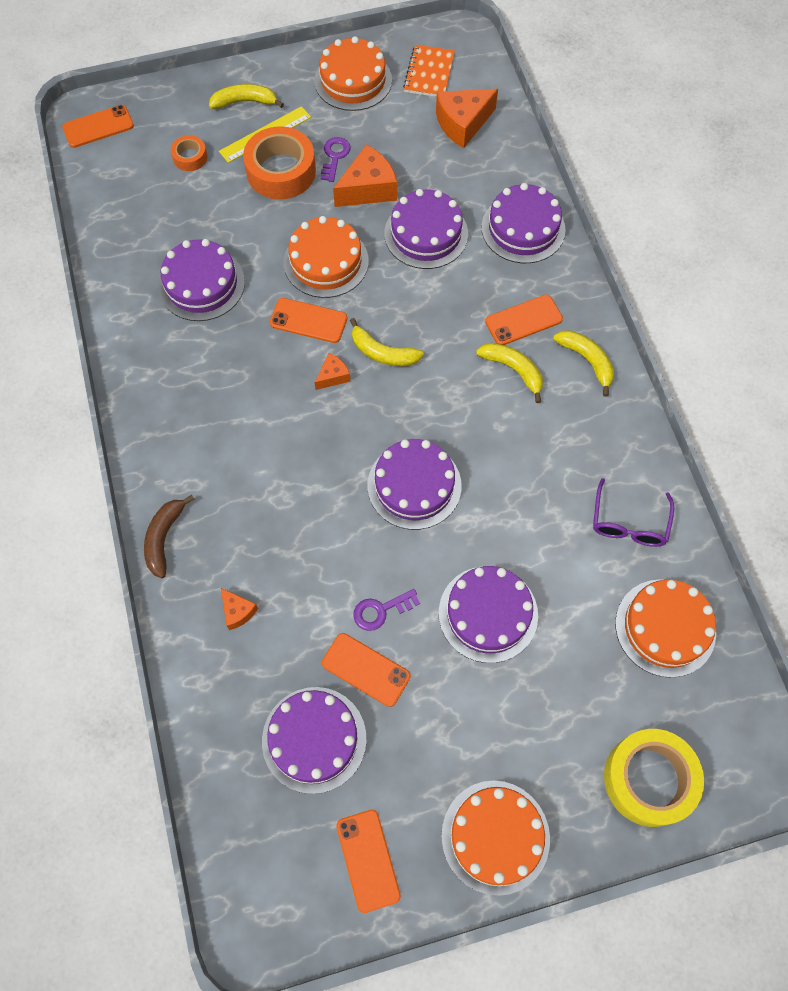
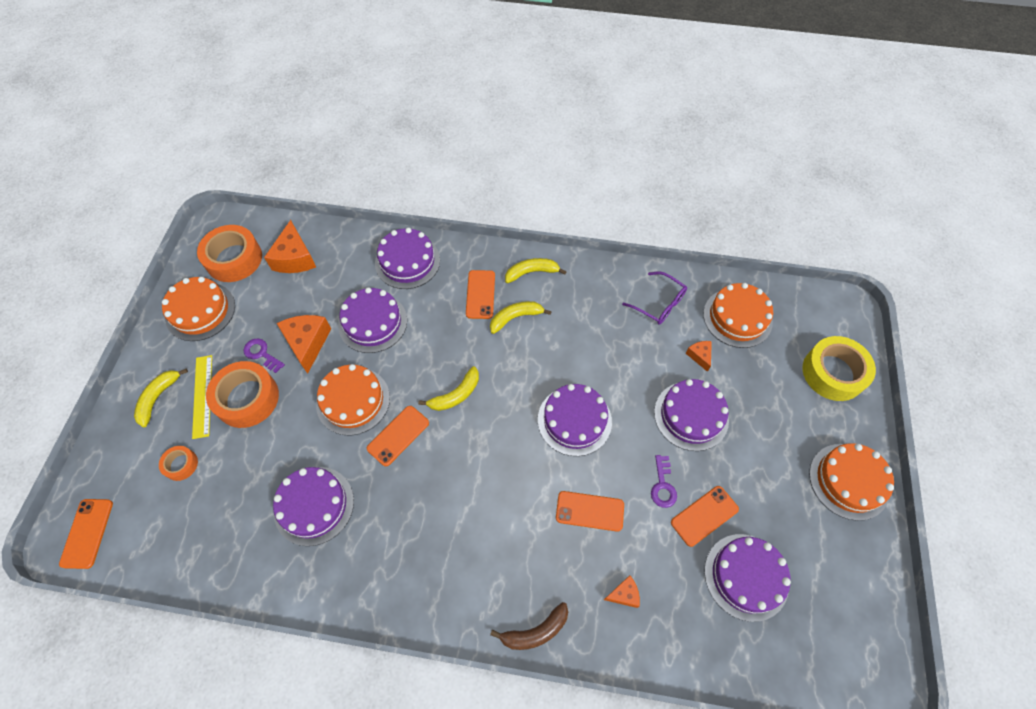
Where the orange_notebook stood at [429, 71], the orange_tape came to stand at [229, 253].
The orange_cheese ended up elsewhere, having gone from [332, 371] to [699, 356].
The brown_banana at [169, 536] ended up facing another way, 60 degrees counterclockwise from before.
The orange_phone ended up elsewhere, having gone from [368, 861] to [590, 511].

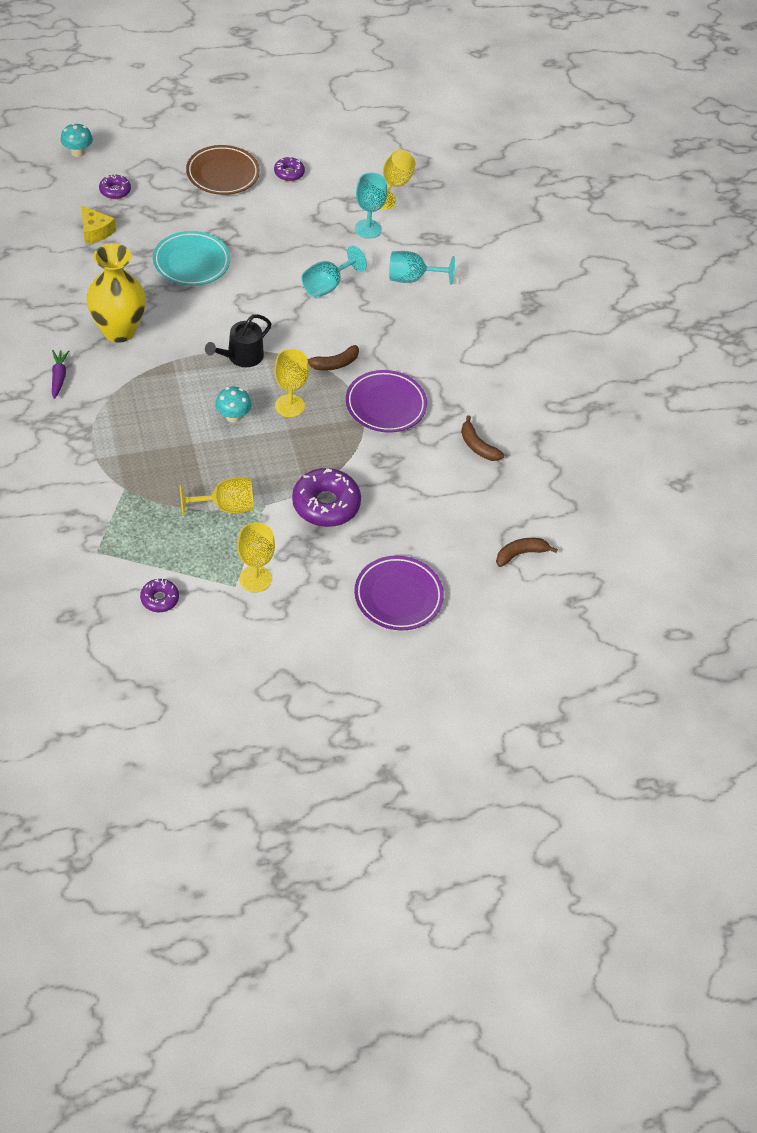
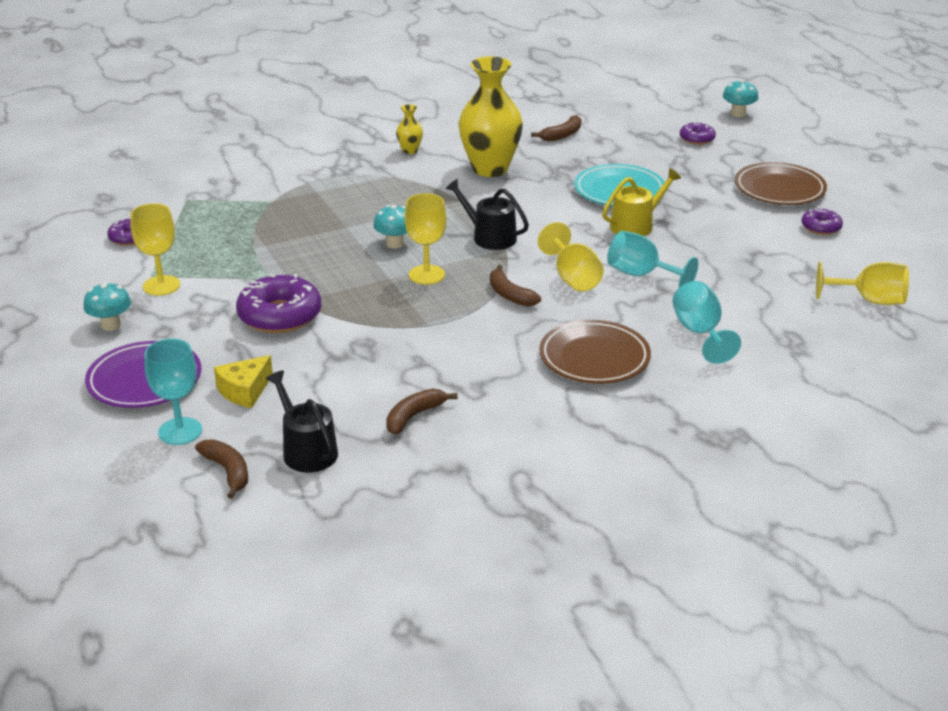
The turquoise_goblet ended up elsewhere, having gone from [371, 206] to [173, 392].
The yellow_cheese ended up elsewhere, having gone from [98, 224] to [243, 381].
Where the purple_carrot stood at [60, 374], the yellow_vase came to stand at [409, 129].
The second view lost the purple_plate at [386, 401].
The yellow_goblet ended up elsewhere, having gone from [216, 497] to [571, 257].
The second view gained the brown_banana at [556, 128].
The second view gained the yellow_watering_can at [641, 202].
The second view gained the turquoise_mushroom at [107, 306].
The second view gained the brown_plate at [595, 352].
The second view gained the black_watering_can at [302, 422].

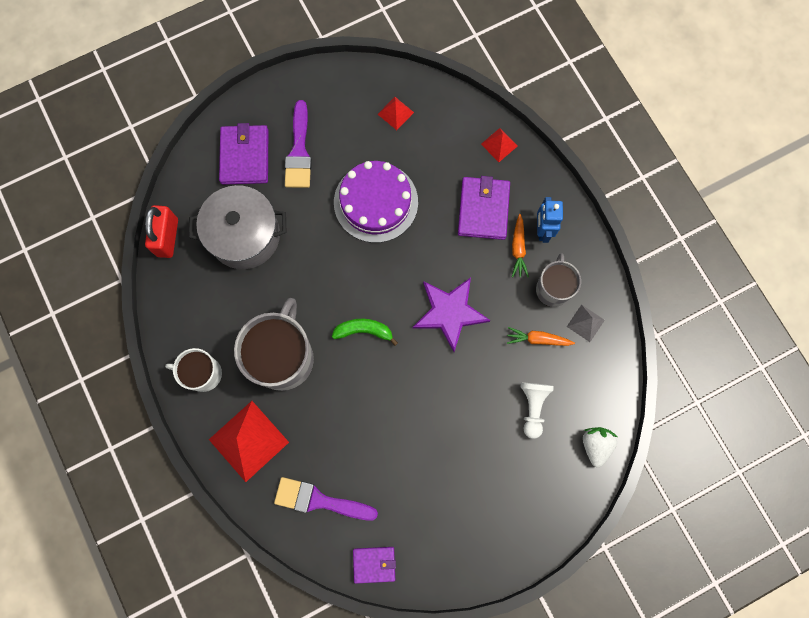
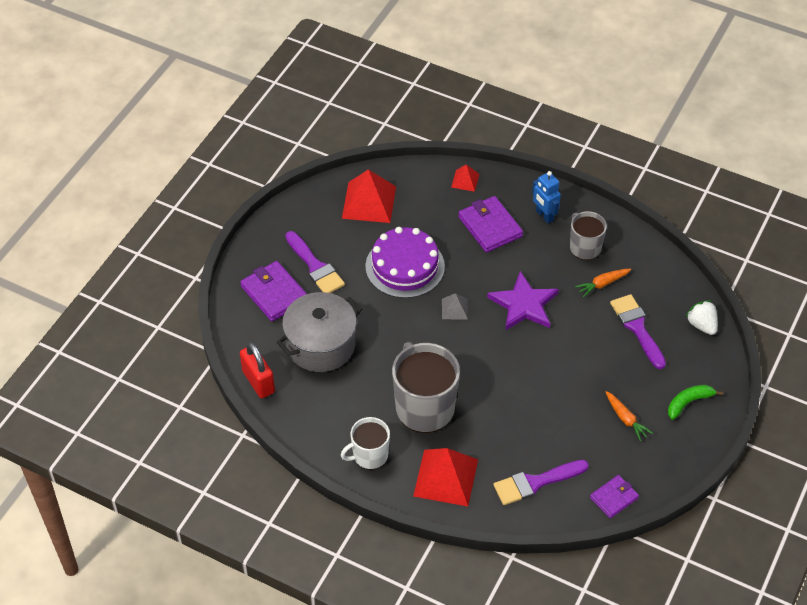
The size of the red_pyramid at [396, 113] changed by a factor of 1.99.
The orange_carrot ended up elsewhere, having gone from [520, 245] to [629, 416].
The grey_pyramid ended up elsewhere, having gone from [586, 323] to [455, 306].
The green_banana ended up elsewhere, having gone from [365, 332] to [695, 402].
Where the white_pawn stood at [537, 410], the purple_brush came to stand at [638, 331].

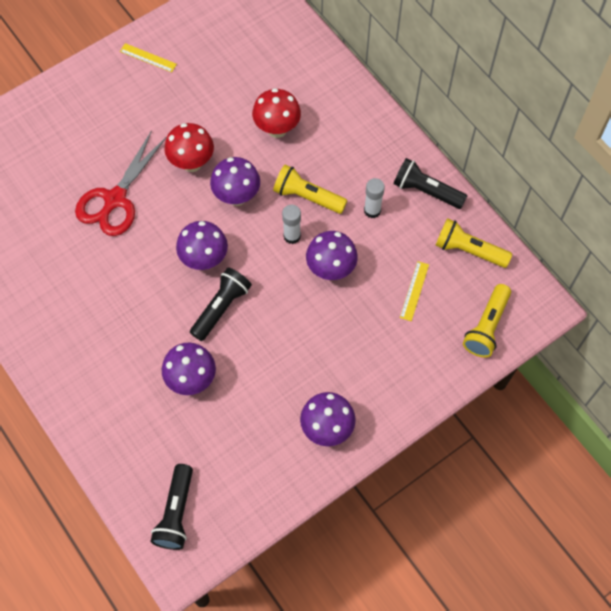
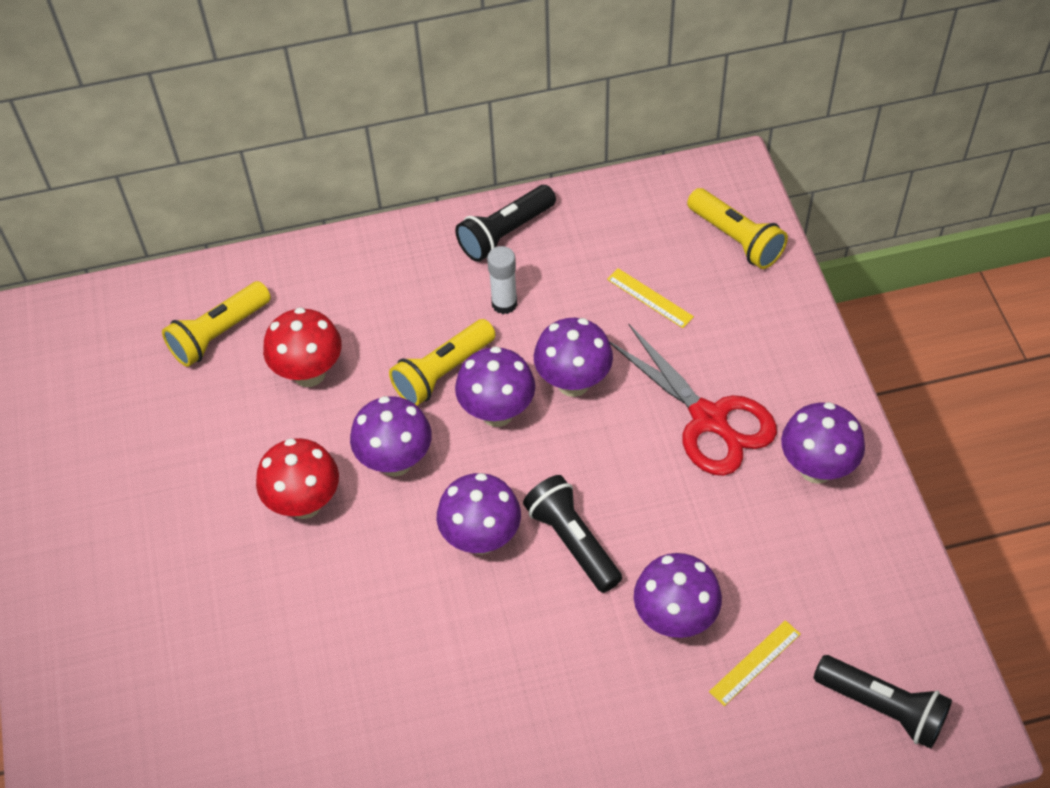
The yellow_ruler ended up elsewhere, having gone from [148, 57] to [755, 663].
The red_scissors ended up elsewhere, having gone from [121, 183] to [693, 400].
Where the white_glue_stick stood at [291, 224], the purple_mushroom came to stand at [495, 386].
The yellow_flashlight ended up elsewhere, having gone from [473, 243] to [216, 324].

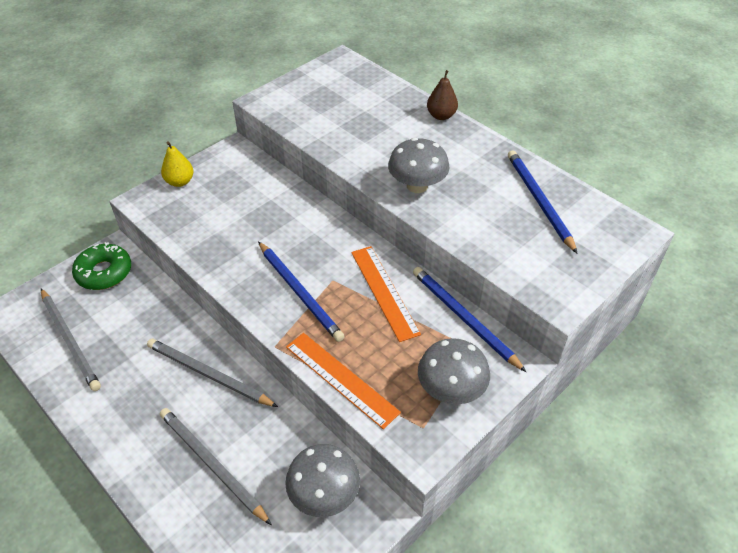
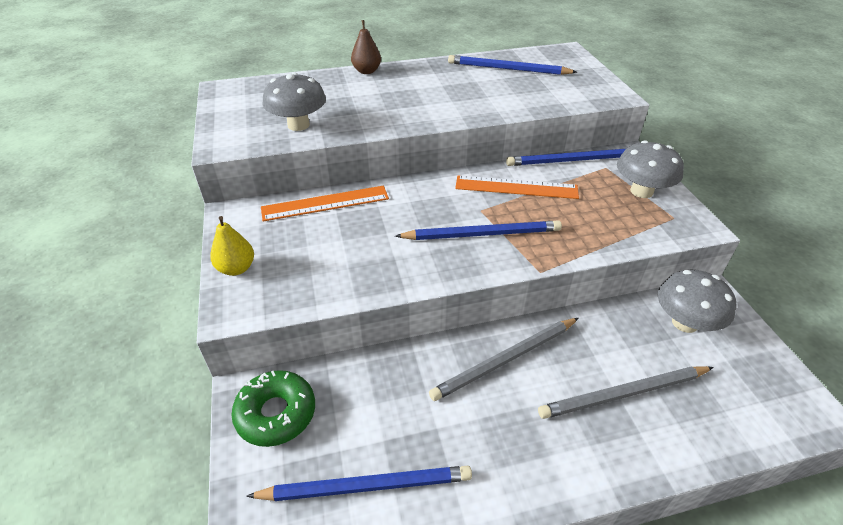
The grey_mushroom ended up elsewhere, having gone from [419, 165] to [294, 101].
What was the grey_pencil at [71, 340] turned into the blue_pencil at [359, 483].
The orange_ruler ended up elsewhere, having gone from [343, 381] to [325, 203].

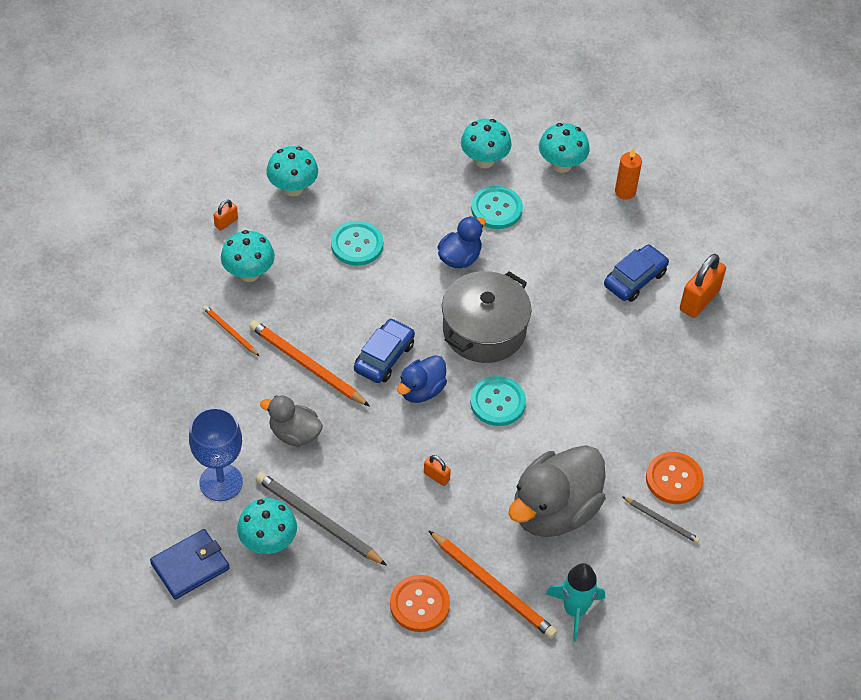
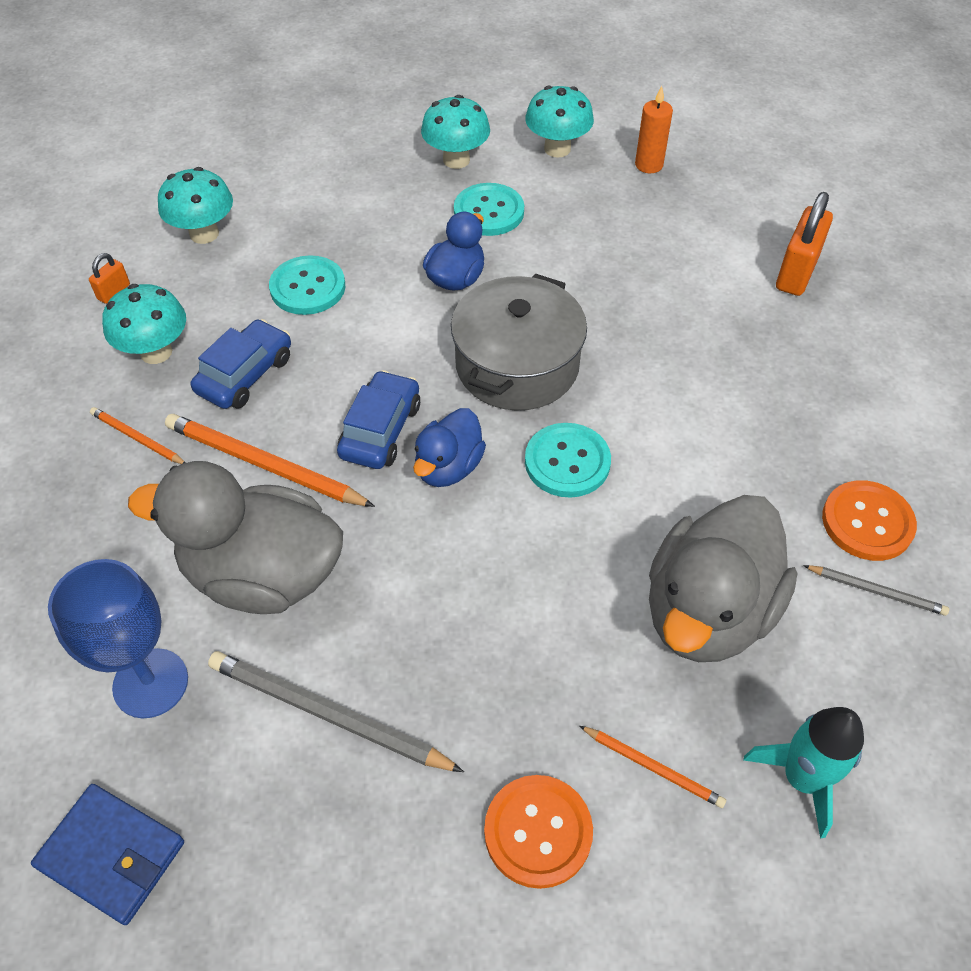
The blue_car ended up elsewhere, having gone from [636, 273] to [241, 364].
The size of the grey_duck at [291, 421] changed by a factor of 1.85.
The second view lost the orange_padlock at [437, 470].
The second view lost the turquoise_mushroom at [267, 526].
The blue_wallet at [190, 564] ended up facing another way, 75 degrees clockwise from before.
The size of the orange_pencil at [492, 584] changed by a factor of 0.54.

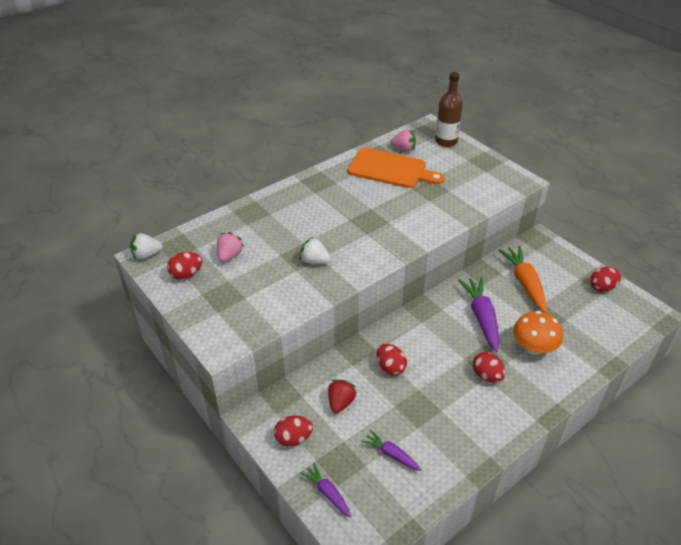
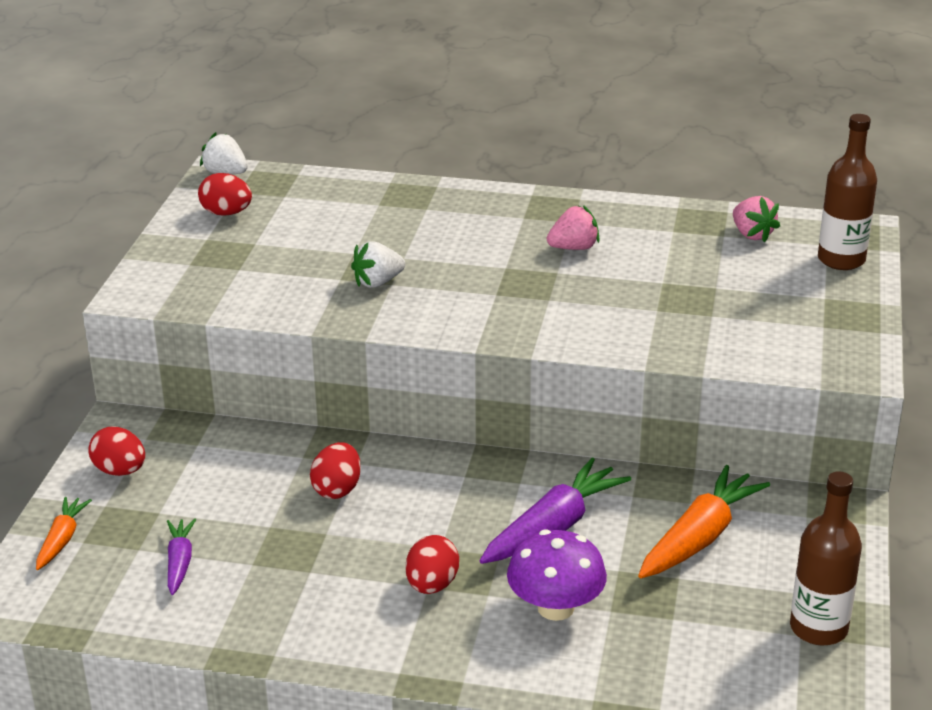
The second view lost the orange_cutting_board at [396, 168].
The pink_strawberry ended up elsewhere, having gone from [230, 247] to [573, 227].
The white_strawberry at [315, 250] ended up facing another way, 105 degrees counterclockwise from before.
Where the red_egg stood at [605, 279], the brown_bottle came to stand at [826, 558].
What was the orange_mushroom at [538, 333] turned into the purple_mushroom at [557, 575].
The second view lost the red_strawberry at [342, 396].
What was the purple_carrot at [325, 490] turned into the orange_carrot at [64, 533].

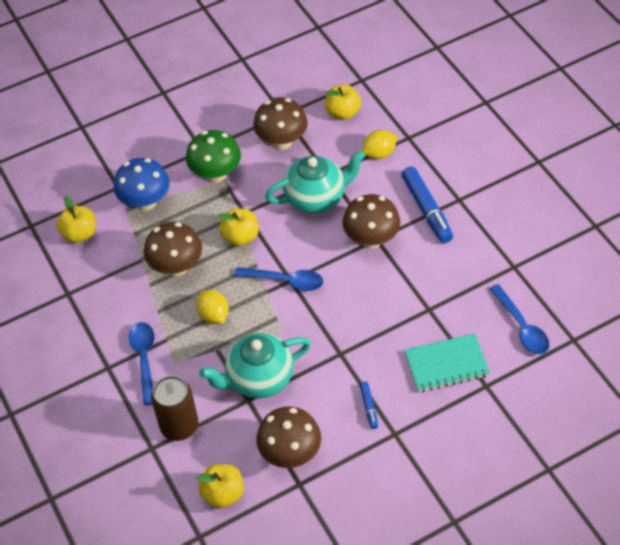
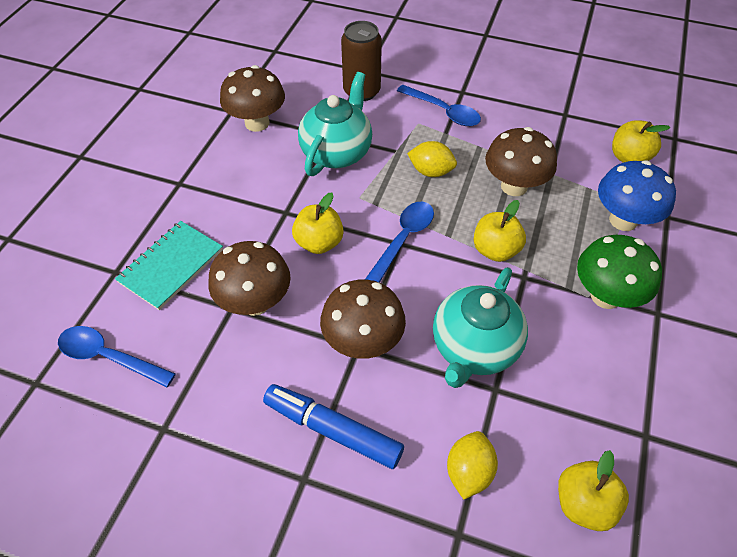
The brown_mushroom ended up elsewhere, having gone from [280, 124] to [249, 278].
The blue_spoon at [278, 279] ended up facing another way, 150 degrees clockwise from before.
The second view lost the blue_marker at [369, 405].
The yellow_apple ended up elsewhere, having gone from [220, 486] to [318, 223].

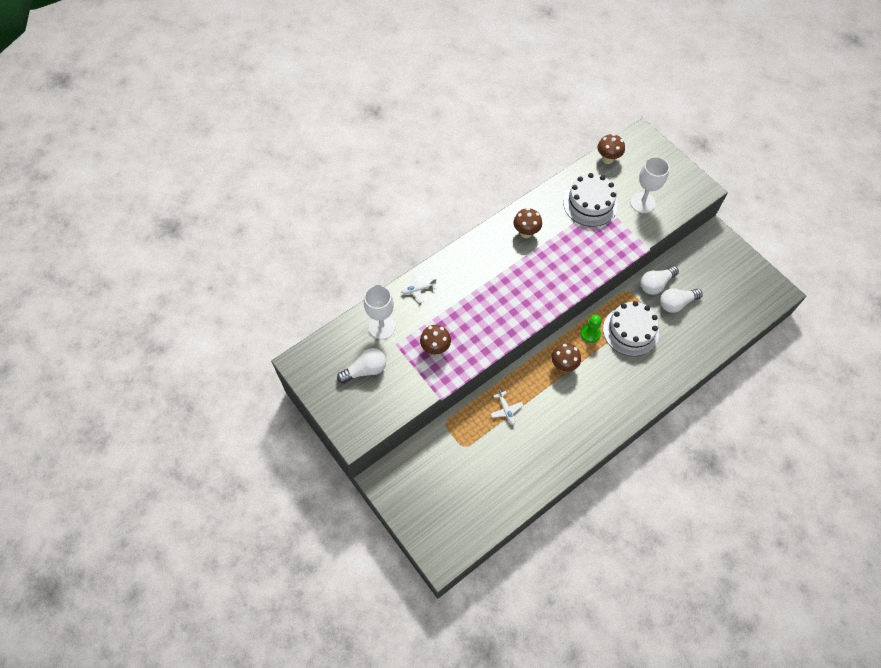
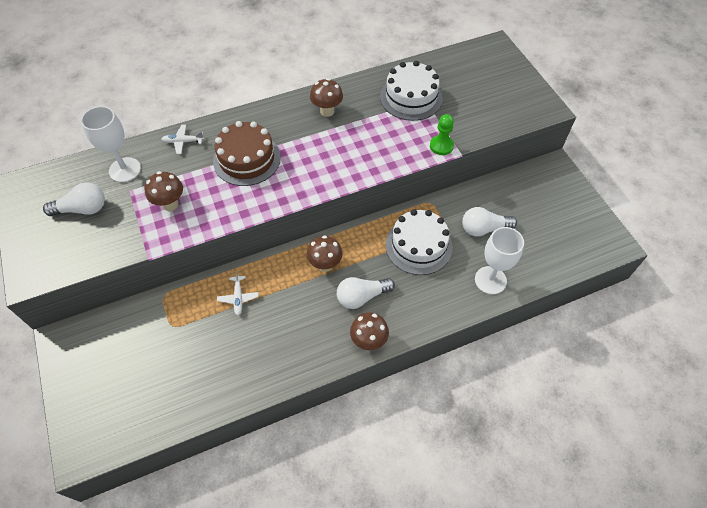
The brown_mushroom ended up elsewhere, having gone from [611, 149] to [369, 331].
The white_goblet ended up elsewhere, having gone from [650, 185] to [499, 260].
The white_light_bulb ended up elsewhere, having gone from [659, 280] to [366, 293].
The green_pawn ended up elsewhere, having gone from [591, 329] to [442, 134].
The second view gained the brown_cake at [247, 153].

